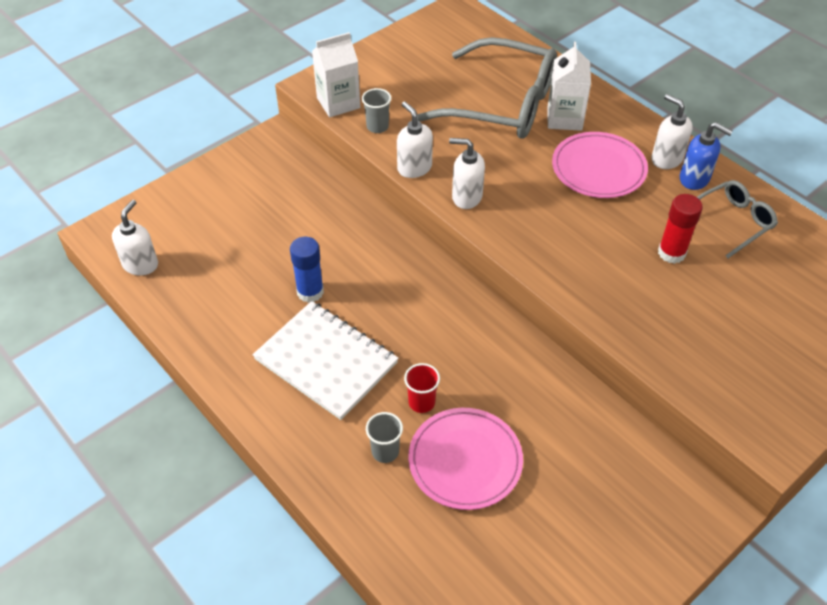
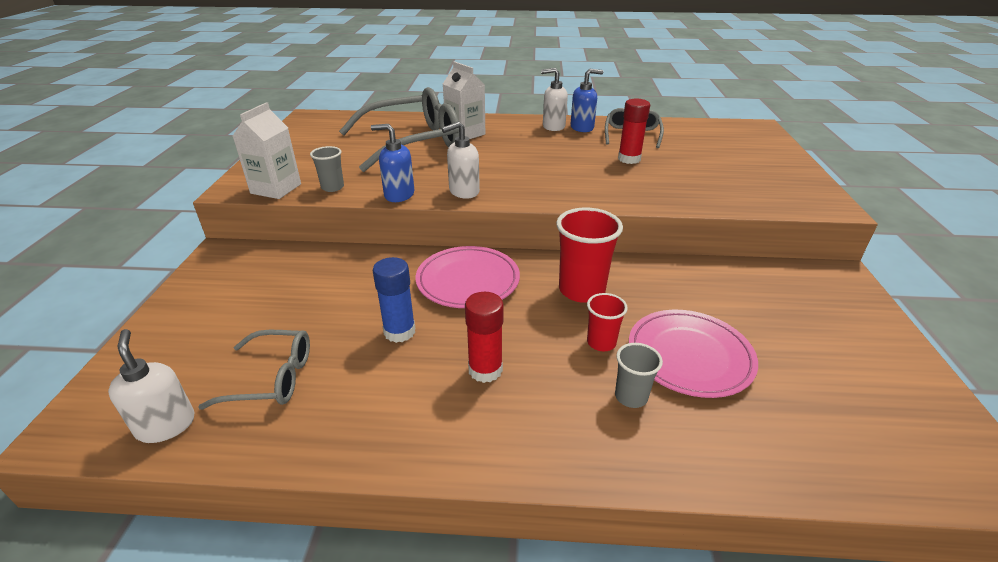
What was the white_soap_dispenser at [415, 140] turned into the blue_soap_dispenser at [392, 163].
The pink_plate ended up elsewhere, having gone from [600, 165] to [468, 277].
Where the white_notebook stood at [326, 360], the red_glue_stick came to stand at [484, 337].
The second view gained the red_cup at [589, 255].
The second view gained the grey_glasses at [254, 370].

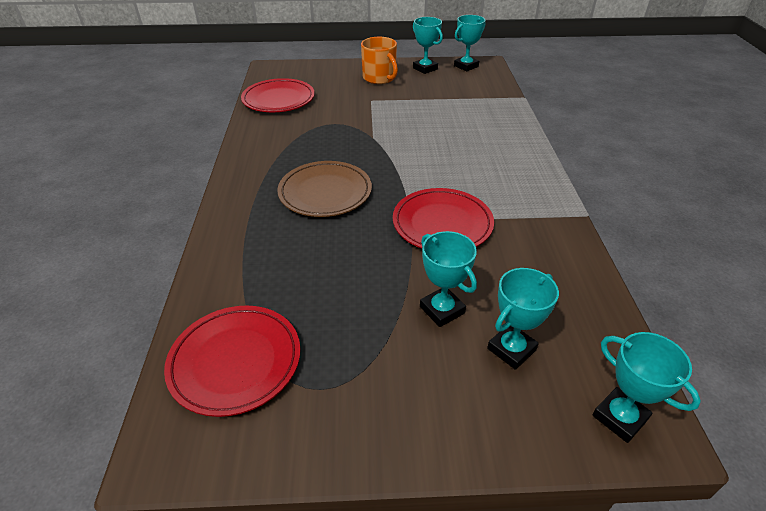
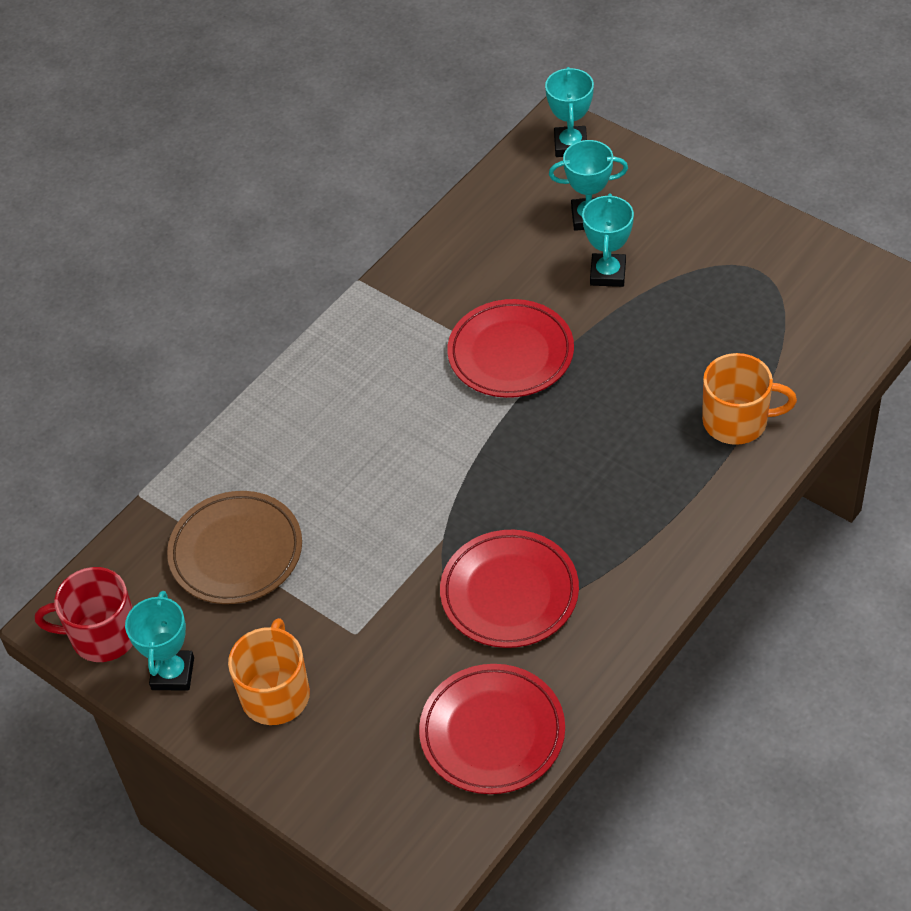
Where the turquoise_trophy stood at [470, 43], the red_mug came to stand at [84, 614].
The brown_plate ended up elsewhere, having gone from [324, 189] to [234, 547].
The red_plate ended up elsewhere, having gone from [232, 361] to [509, 589].
The second view gained the orange_mug at [749, 399].

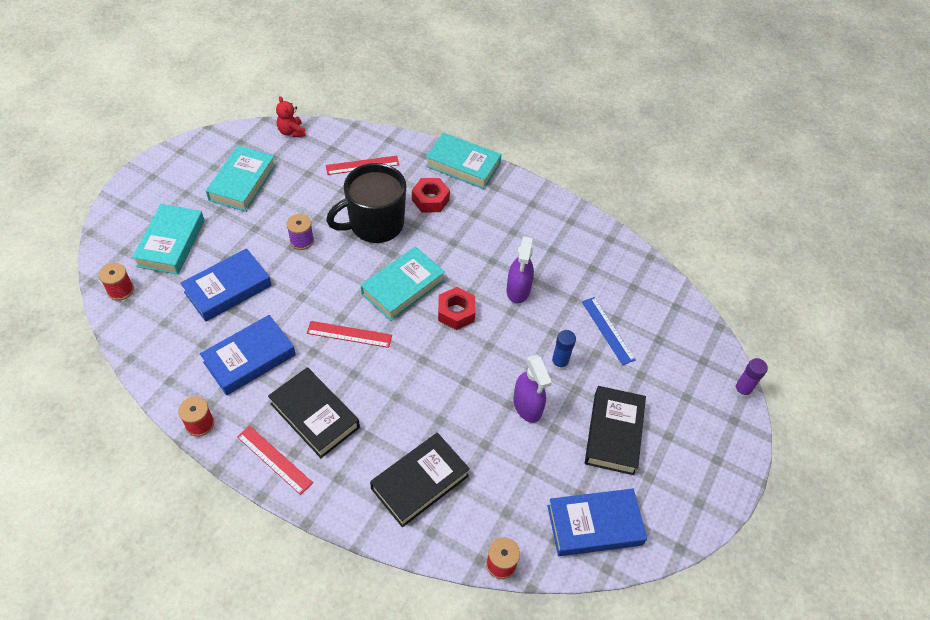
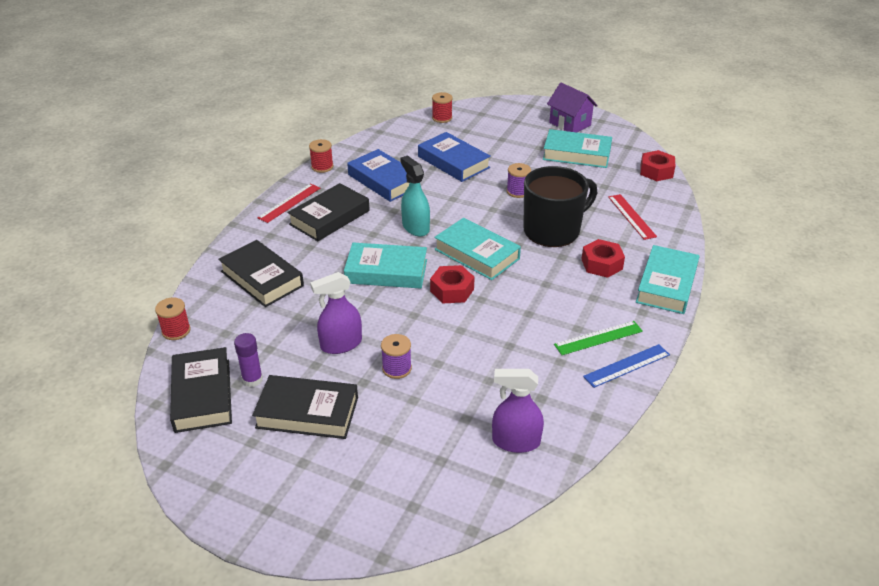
Where the red_teddy_bear stood at [291, 116], the red_nut came to stand at [657, 165].
The black_mug at [366, 203] ended up facing another way, 90 degrees clockwise from before.
The turquoise_book ended up elsewhere, having gone from [168, 239] to [385, 265].
The purple_spray_bottle ended up elsewhere, having gone from [520, 270] to [518, 411].
The blue_ruler ended up elsewhere, having gone from [609, 331] to [626, 366].
Where the red_ruler stood at [349, 334], the turquoise_spray_bottle came to stand at [415, 196].
Where the blue_glue_stick stood at [563, 350], the purple_spool came to stand at [396, 356].
The purple_glue_stick ended up elsewhere, having gone from [750, 378] to [248, 360].
What was the blue_book at [597, 522] turned into the black_book at [201, 390].
The second view gained the purple_house at [572, 107].
The second view gained the green_ruler at [598, 338].

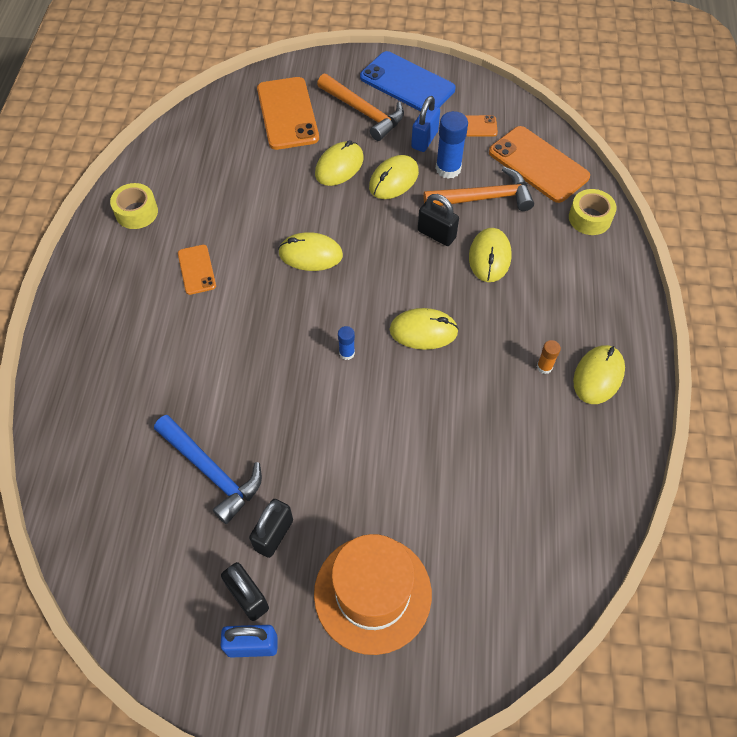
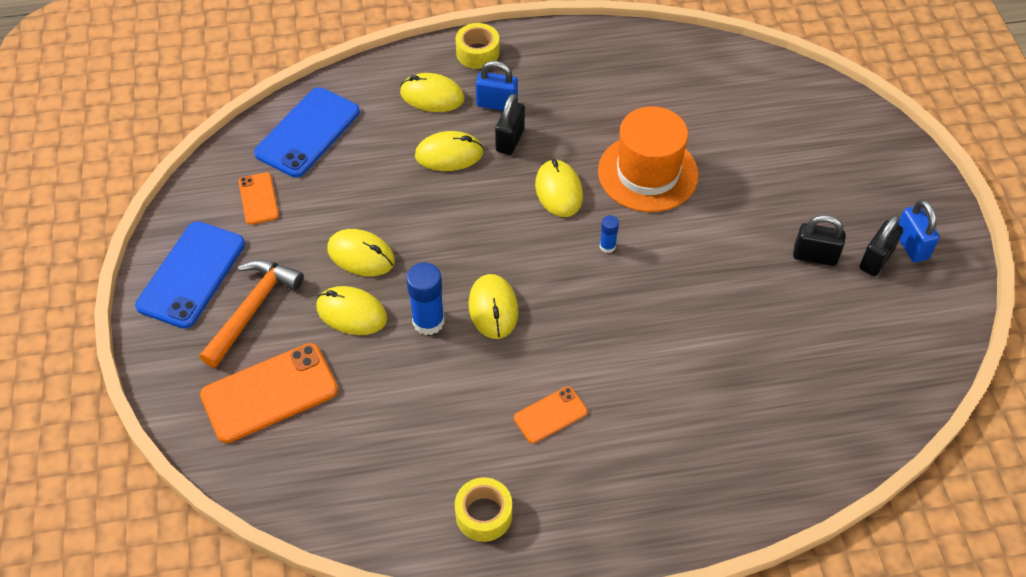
The blue_padlock ended up elsewhere, having gone from [425, 124] to [497, 85].
The blue_glue_stick ended up elsewhere, having gone from [452, 145] to [425, 298].
What was the orange_phone at [539, 164] turned into the blue_phone at [307, 132].
The second view lost the orange_hammer at [479, 189].
The yellow_tape ended up elsewhere, having gone from [593, 212] to [477, 46].
The black_padlock ended up elsewhere, having gone from [438, 220] to [510, 124].
The second view lost the orange_glue_stick at [549, 357].
The yellow_mouse ended up elsewhere, having gone from [599, 374] to [432, 92].
The second view lost the blue_hammer at [208, 469].
The orange_hat ended up elsewhere, having gone from [373, 594] to [648, 159].

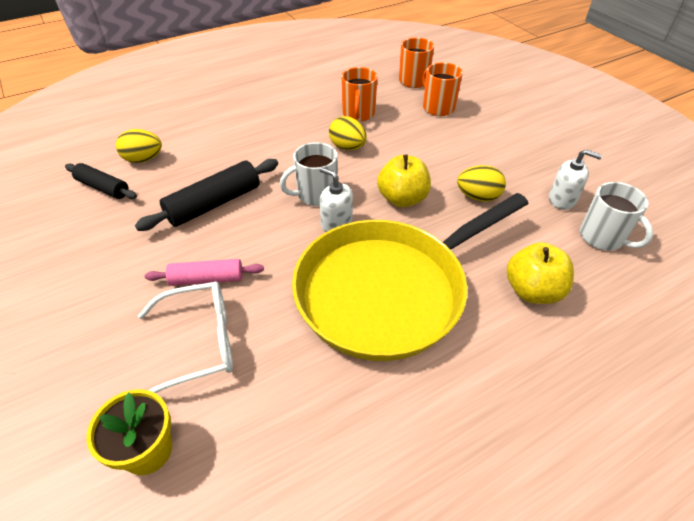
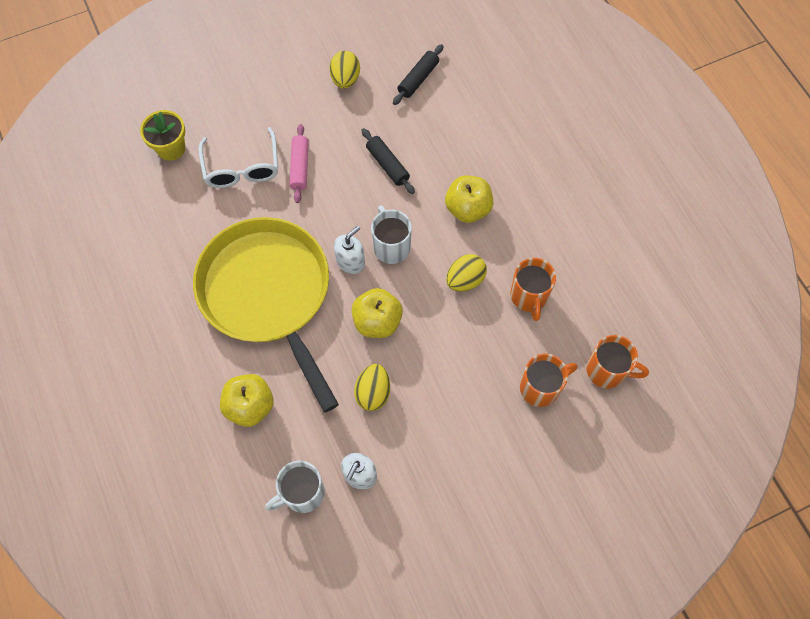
The orange_mug at [359, 94] ended up facing another way, 105 degrees counterclockwise from before.
The yellow_egg ended up elsewhere, having gone from [139, 146] to [345, 70].
The size of the black_rolling_pin at [206, 195] changed by a factor of 0.65.
The second view gained the yellow_apple at [469, 199].

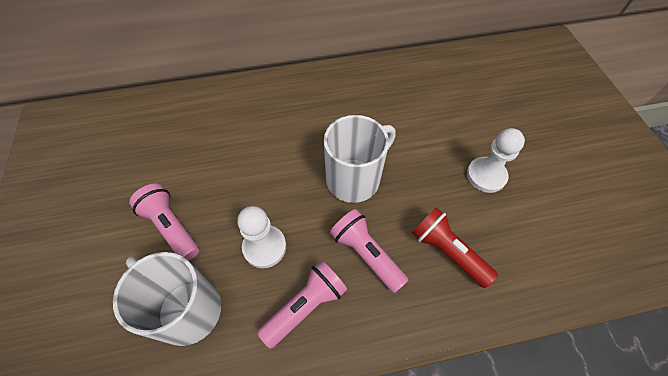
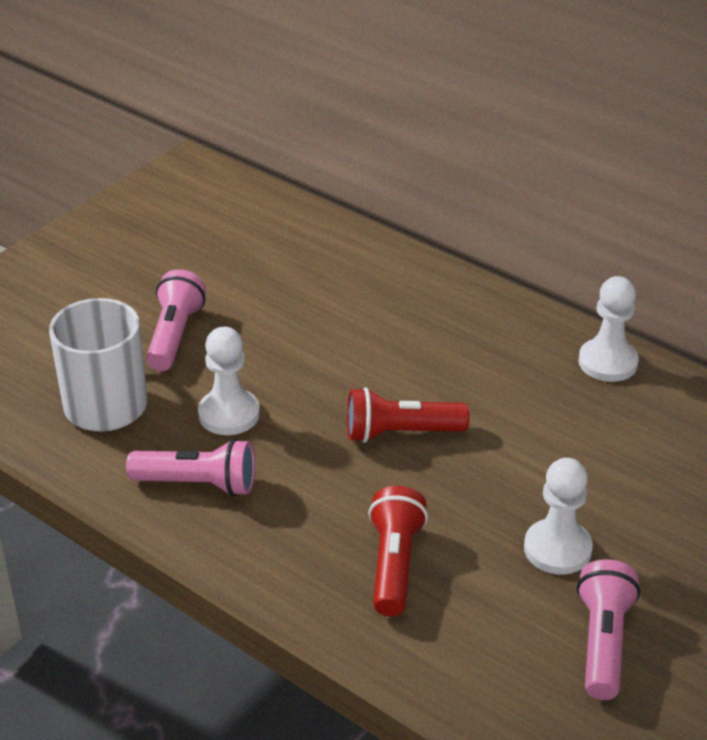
Where the white_mug stood at [360, 159], the red_flashlight came to stand at [408, 415].
The pink_flashlight ended up elsewhere, having gone from [369, 251] to [608, 629].
The second view gained the white_pawn at [608, 329].

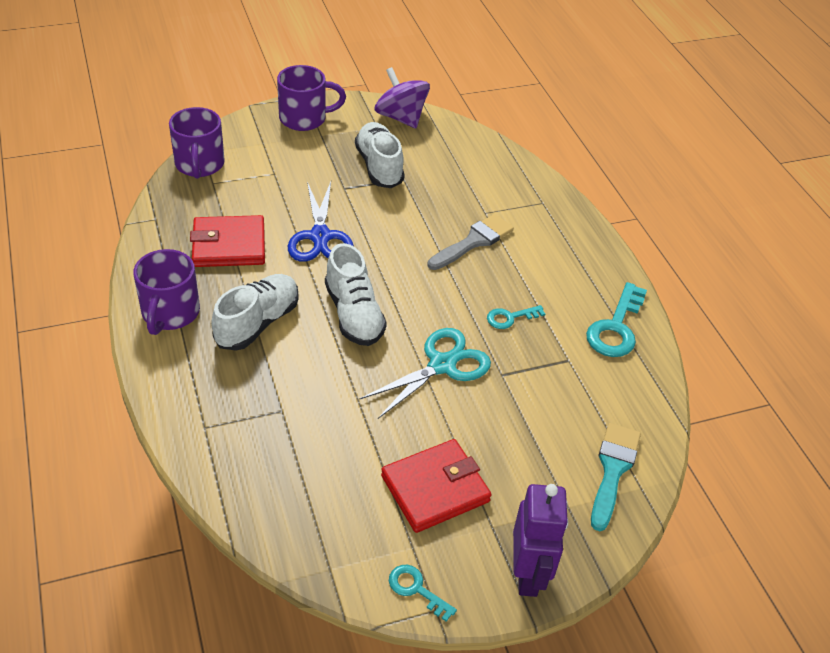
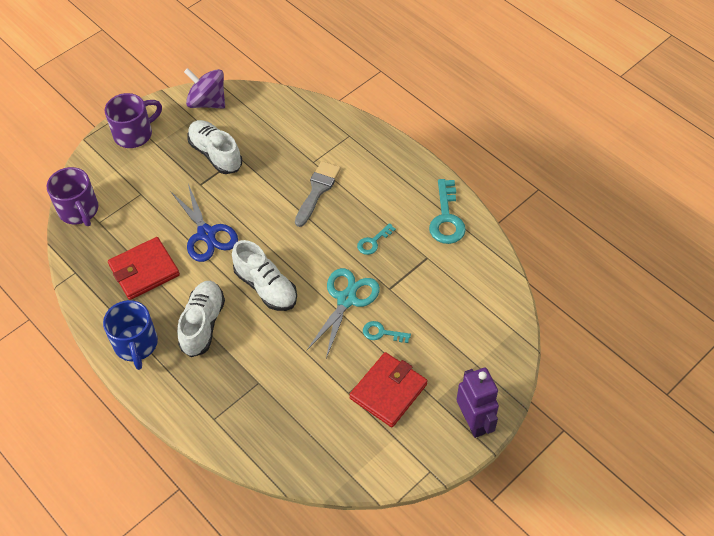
What was the purple_mug at [166, 292] turned into the blue_mug at [130, 335].
The second view lost the turquoise_brush at [616, 477].
The turquoise_key ended up elsewhere, having gone from [423, 593] to [387, 332].

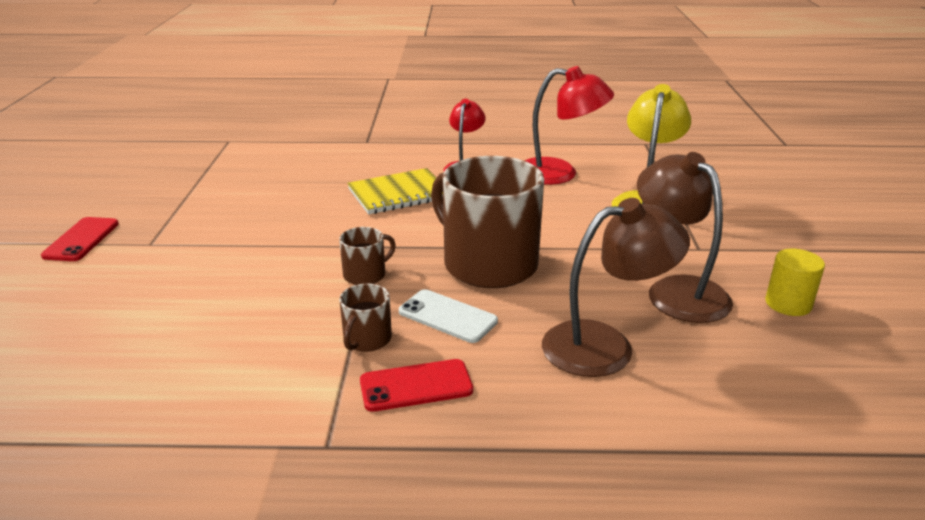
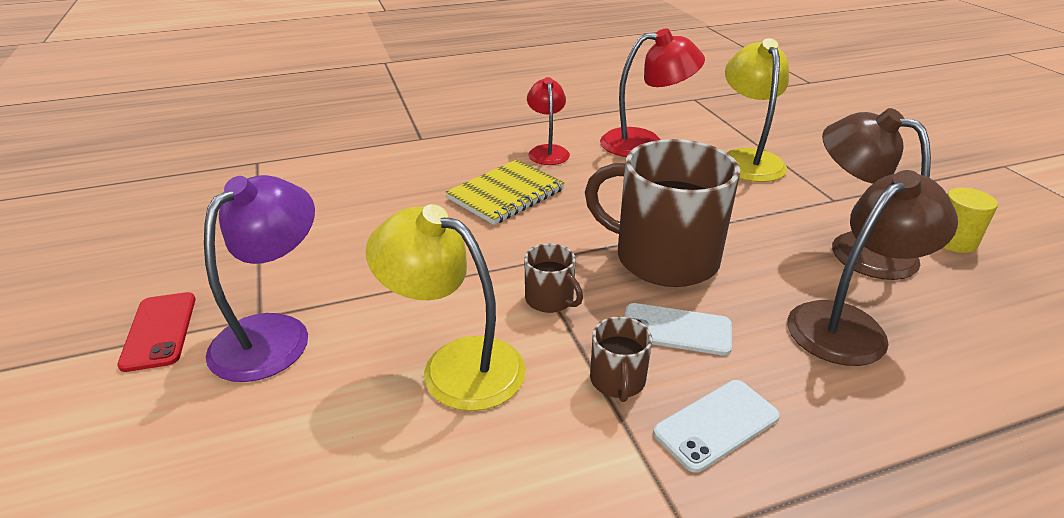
The brown_mug at [367, 256] ended up facing another way, 105 degrees clockwise from before.
What was the red_phone at [416, 385] turned into the white_phone at [716, 426].
The second view gained the purple_lamp at [259, 278].
The second view gained the yellow_lamp at [446, 307].

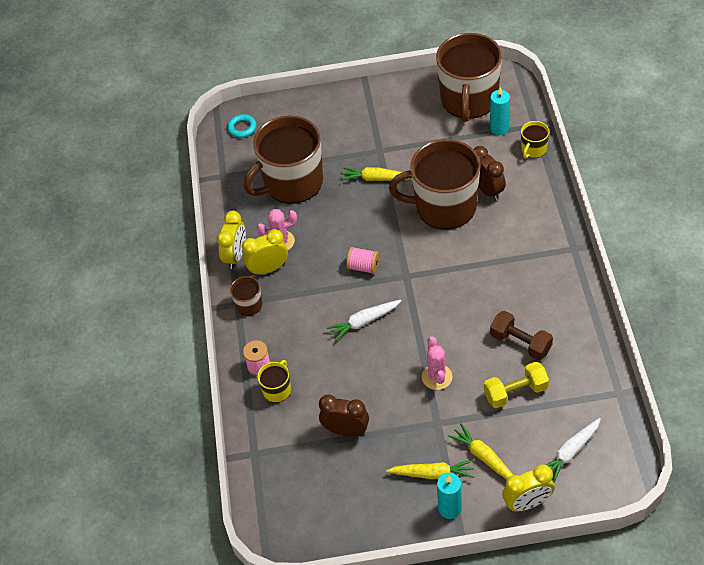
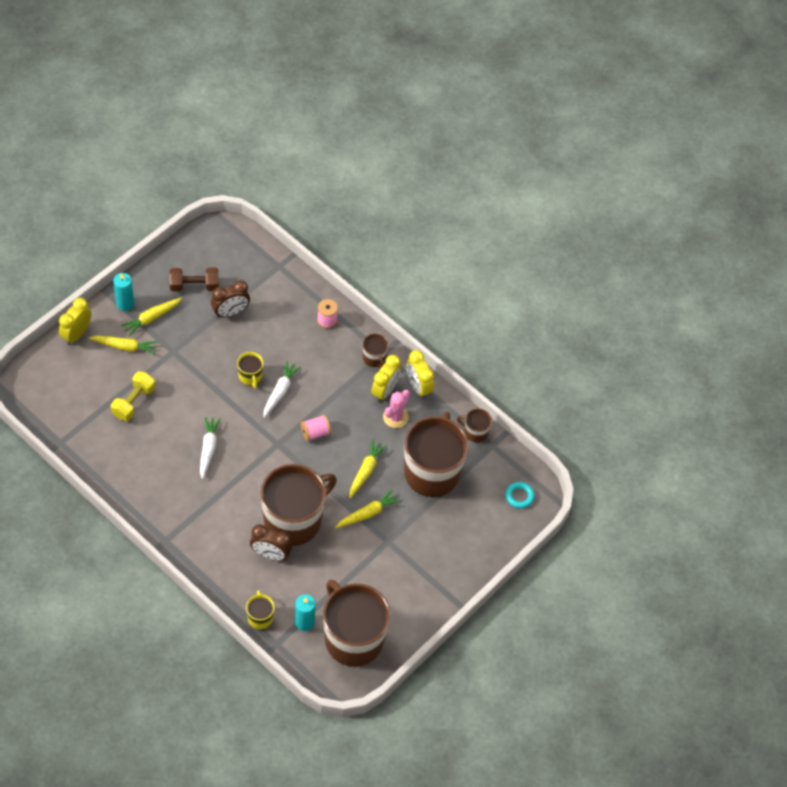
The brown_dumbbell ended up elsewhere, having gone from [521, 335] to [194, 280].
The second view lost the pink_cactus at [437, 363].
The yellow_mug ended up elsewhere, having gone from [274, 381] to [250, 370].
The white_carrot ended up elsewhere, having gone from [573, 450] to [210, 447].
The second view gained the brown_mug at [474, 425].
The second view gained the yellow_carrot at [368, 468].

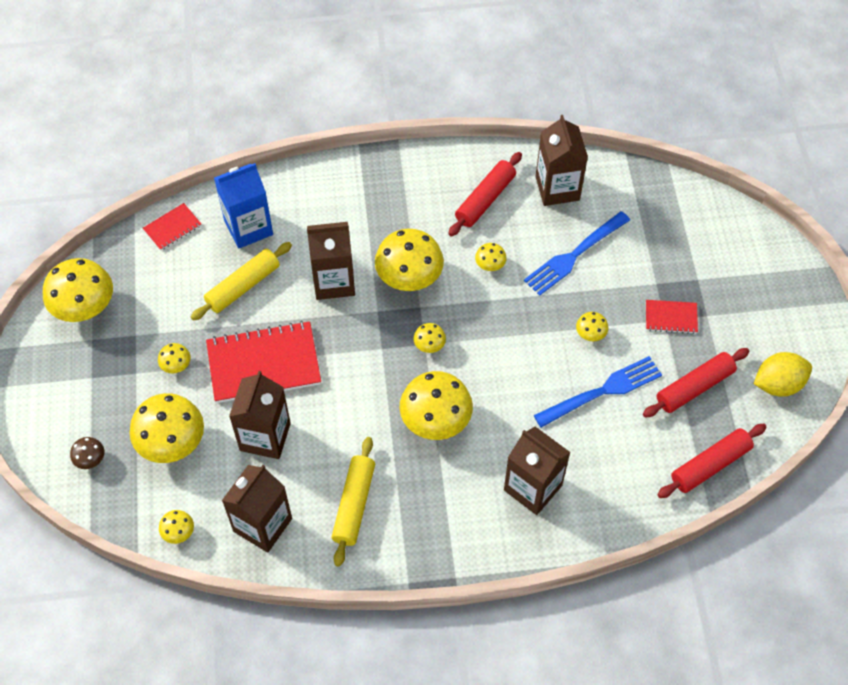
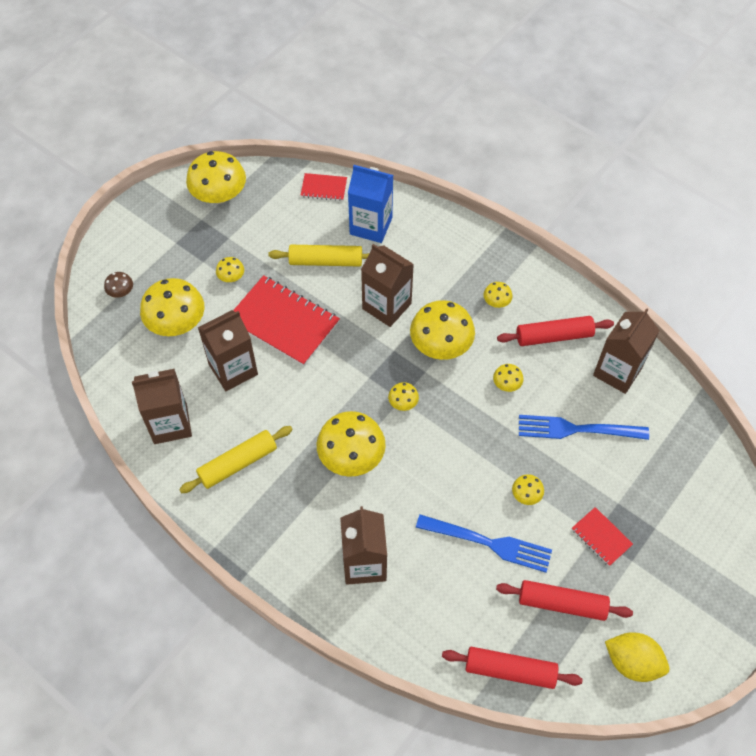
The yellow_mushroom ended up elsewhere, having gone from [176, 527] to [498, 295].

